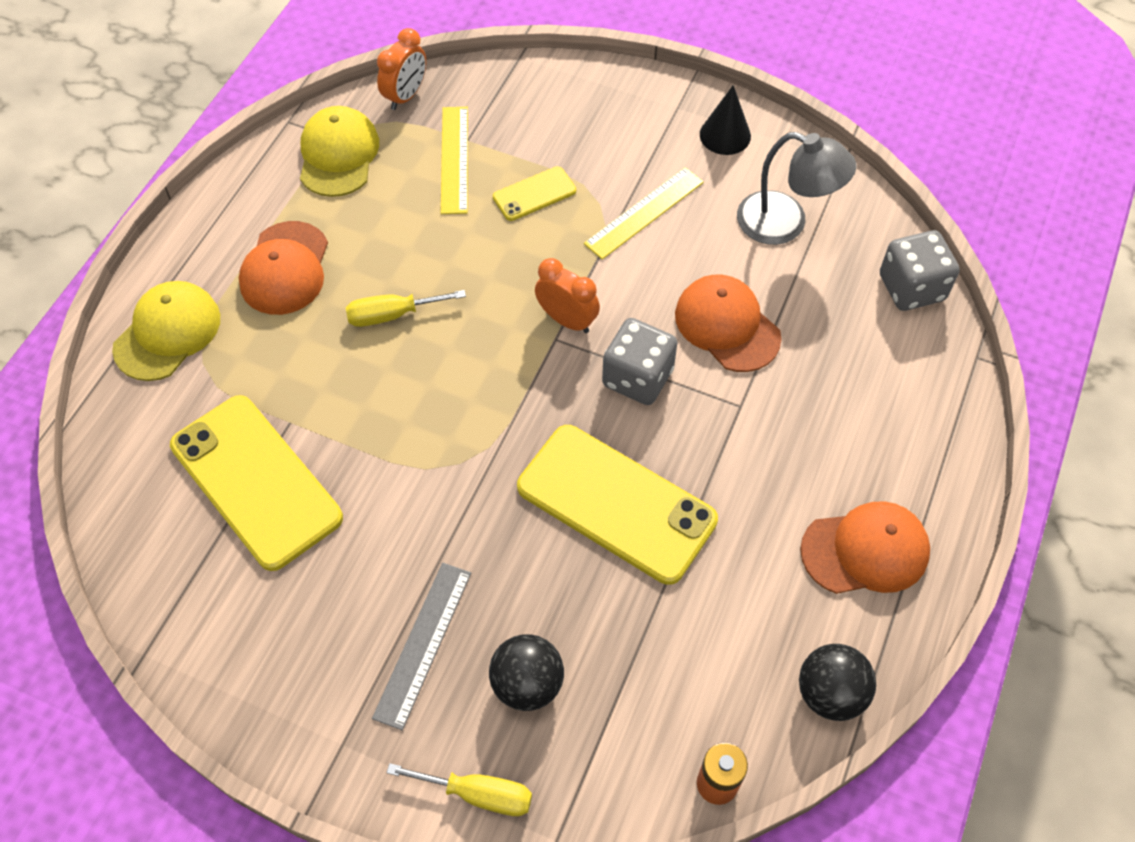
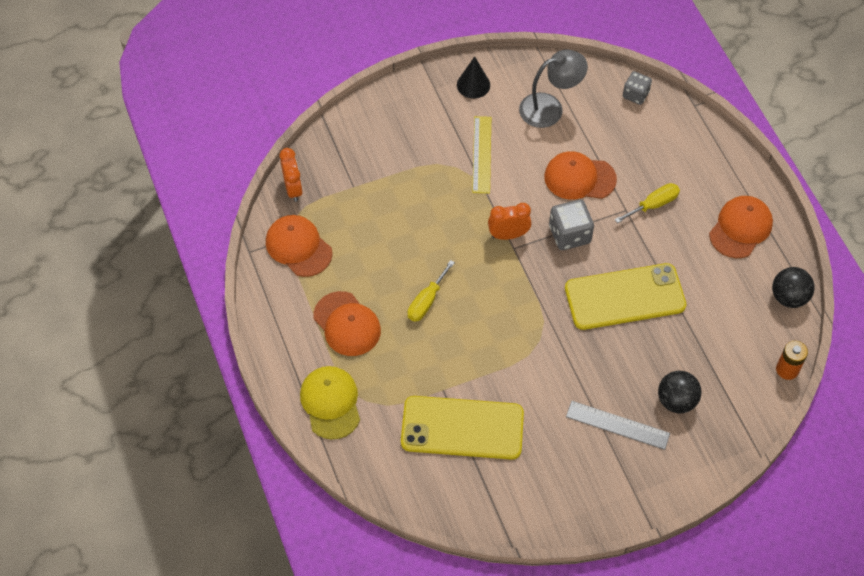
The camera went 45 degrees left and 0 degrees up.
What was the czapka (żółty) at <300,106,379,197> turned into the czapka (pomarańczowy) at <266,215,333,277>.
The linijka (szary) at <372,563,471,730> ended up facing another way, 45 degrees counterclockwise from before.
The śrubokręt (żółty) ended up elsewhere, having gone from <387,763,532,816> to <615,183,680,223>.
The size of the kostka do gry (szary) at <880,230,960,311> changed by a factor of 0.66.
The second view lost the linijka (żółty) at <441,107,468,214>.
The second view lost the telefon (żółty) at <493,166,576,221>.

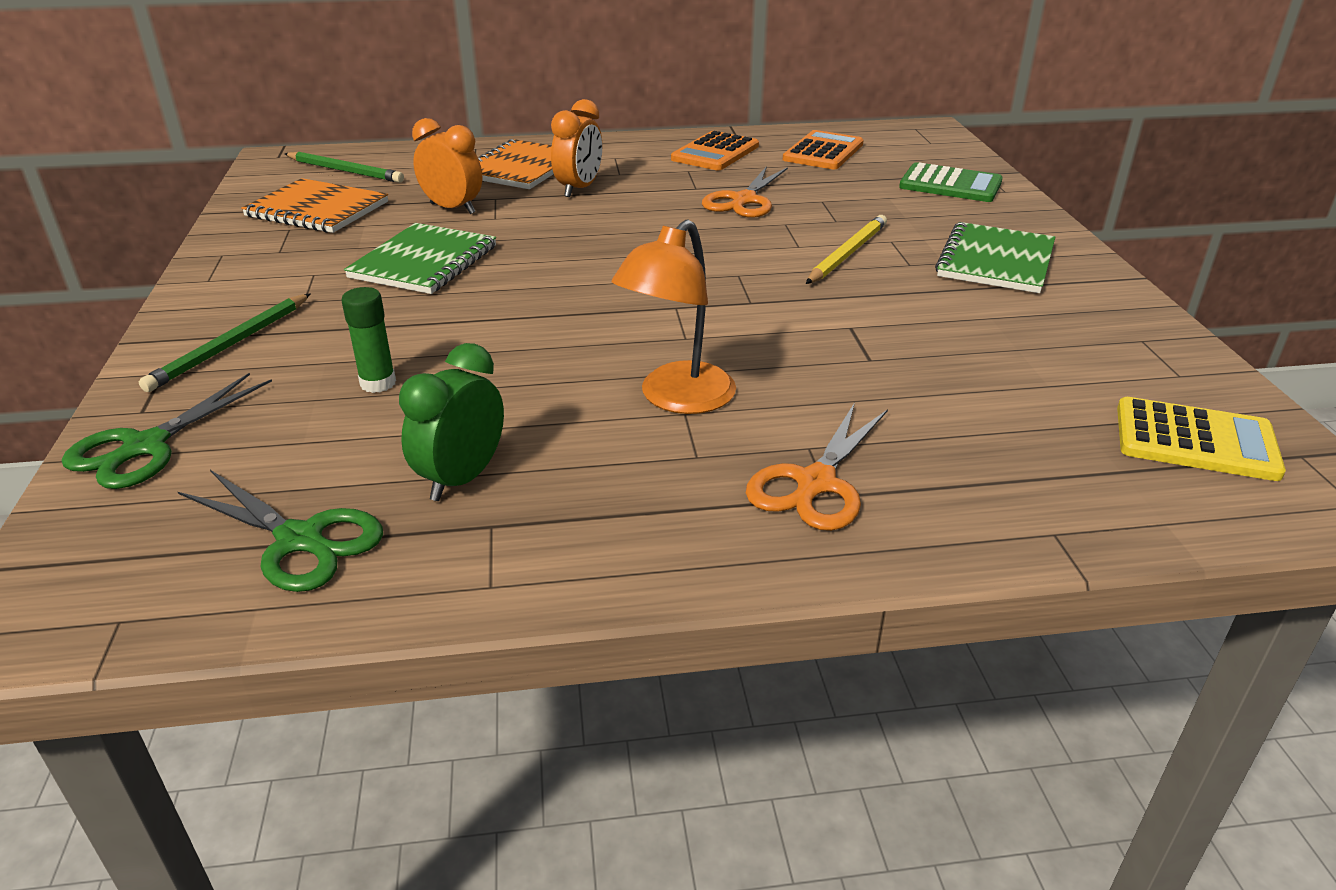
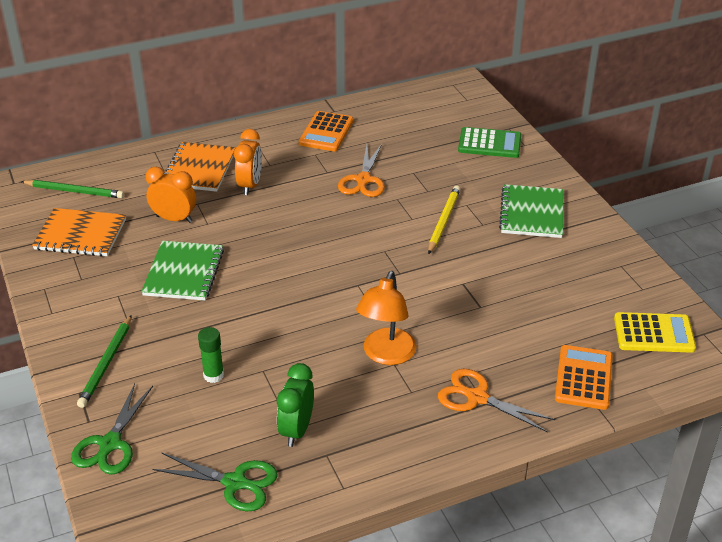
The camera went 15 degrees left and 5 degrees up.
The nożyczki (pomarańczowy) at <746,402,888,531> ended up facing another way, 105 degrees clockwise from before.
The kalkulator (pomarańczowy) ended up elsewhere, having gone from <783,130,864,169> to <555,345,613,410>.

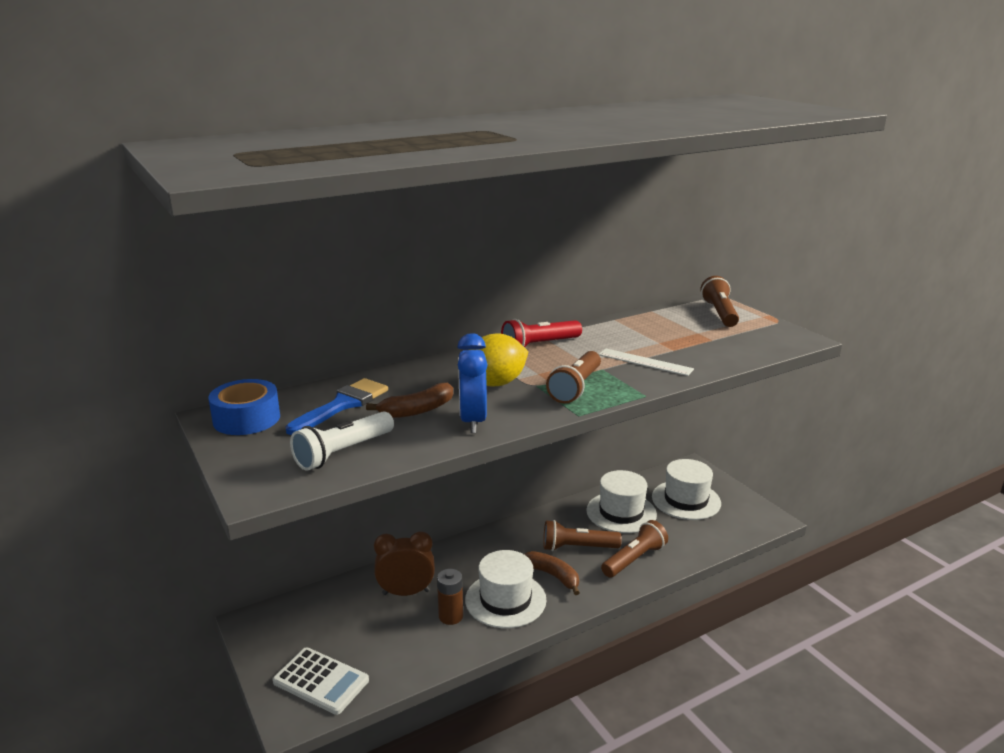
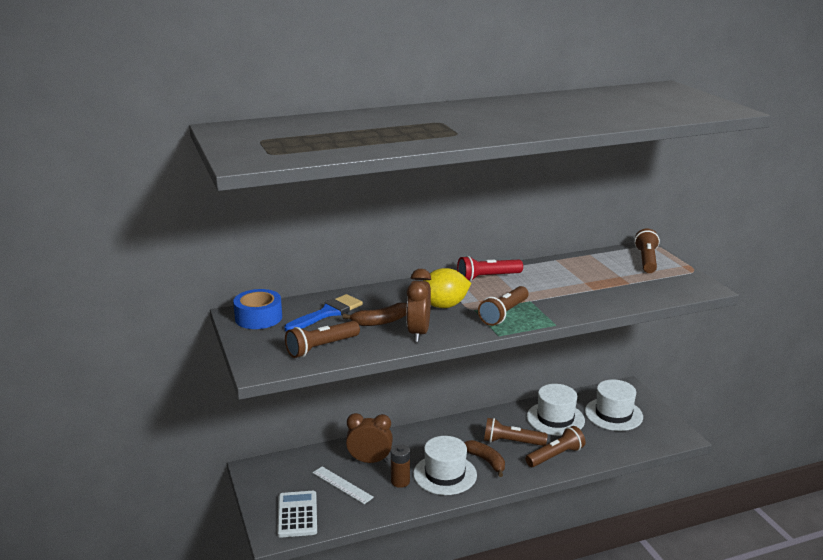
The camera went 10 degrees right and 0 degrees up.
The kalkulator (biały) at <273,647,369,715> ended up facing another way, 135 degrees counterclockwise from before.
What was the latarka (biały) at <290,411,394,471> turned into the latarka (brązowy) at <285,321,360,358>.
The linijka (biały) ended up elsewhere, having gone from <599,348,694,376> to <313,466,374,504>.
What was the budzik (niebieski) at <457,333,488,433> turned into the budzik (brązowy) at <406,269,431,342>.

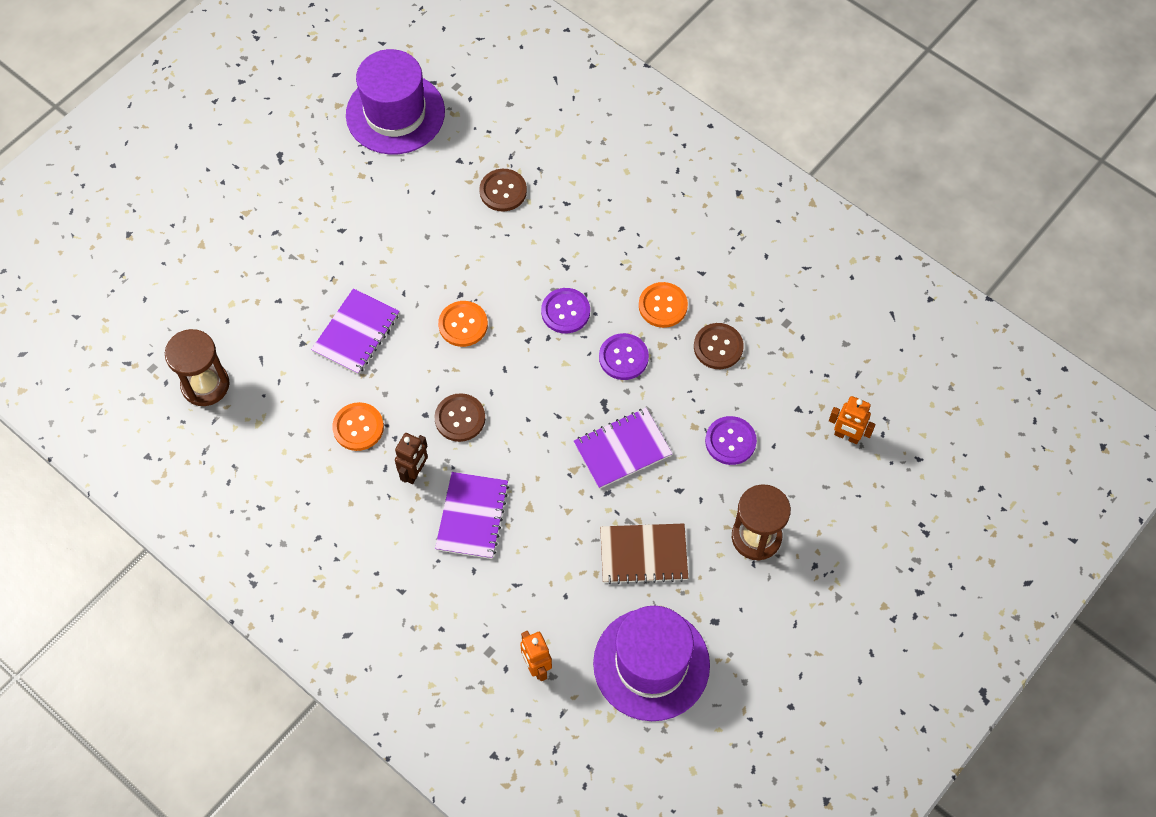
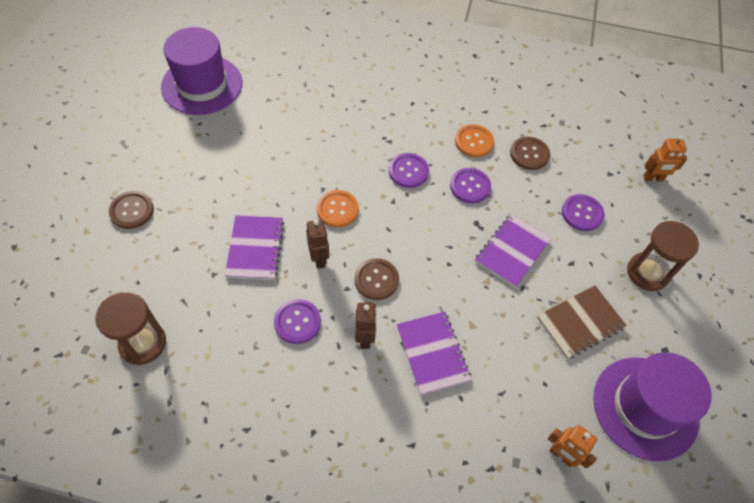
The camera went 30 degrees left and 5 degrees down.
The guzik (brązowy) ended up elsewhere, having gone from <479,169,527,211> to <109,191,154,229>.
What was the guzik (pomarańczowy) at <332,402,384,451> turned into the guzik (fioletowy) at <274,299,321,344>.
The second view gained the robot (brązowy) at <306,219,329,269>.

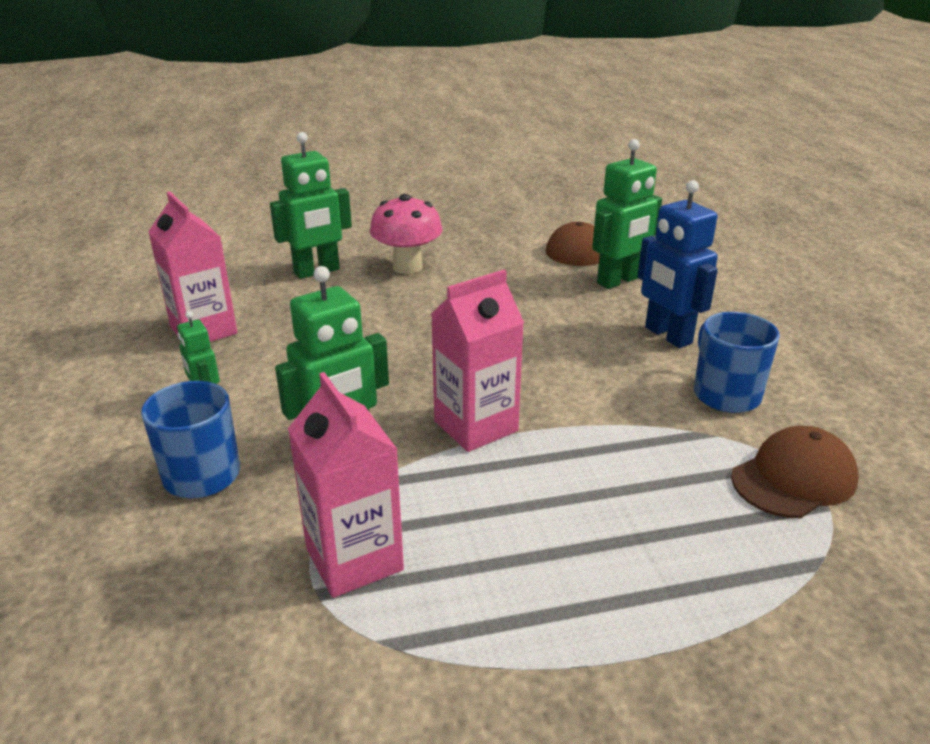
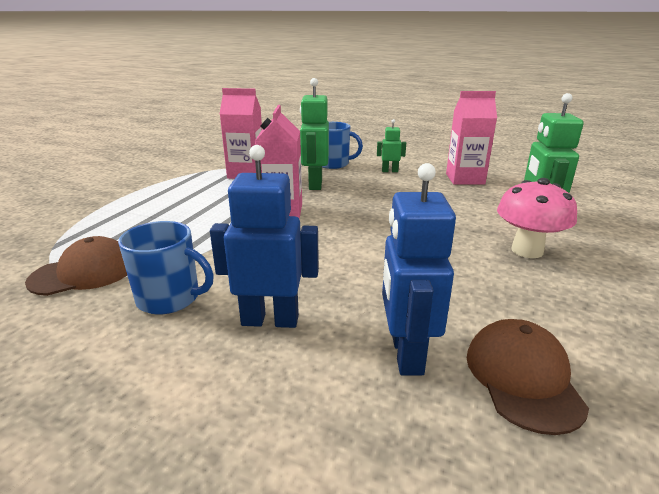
The camera went 125 degrees right and 5 degrees down.
The czapka (brązowy) at <731,426,859,518> ended up facing another way, 120 degrees counterclockwise from before.
What was the robot (zielony) at <592,139,662,289> turned into the robot (niebieski) at <382,163,456,376>.

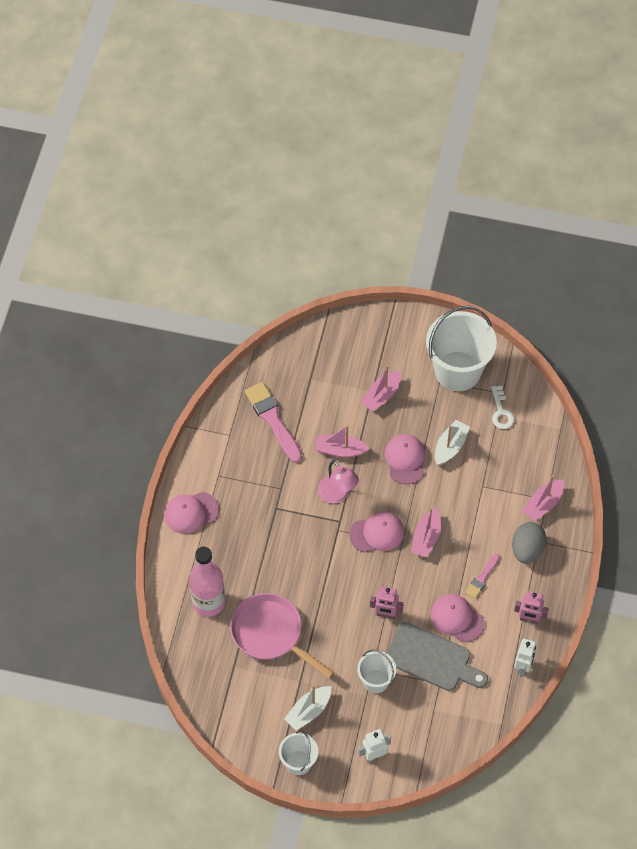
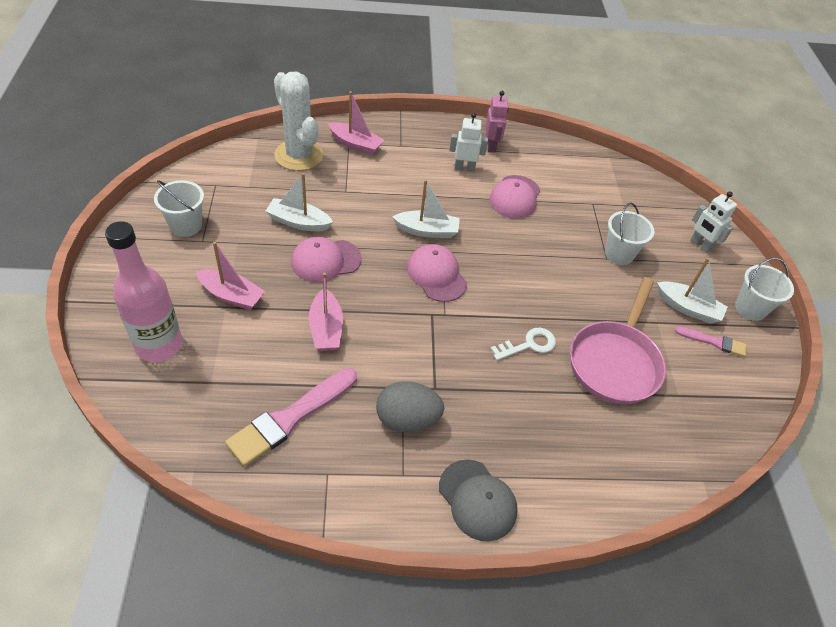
The camera went 110 degrees left and 10 degrees down.
The butelka (różowy) ended up elsewhere, having gone from <189,547,225,617> to <105,221,182,362>.
The size of the wiadro (biały) at <426,306,497,391> changed by a factor of 0.52.
The second view gained the kaktus (biały) at <274,72,323,171>.
The jajko (szary) ended up elsewhere, having gone from <512,522,547,564> to <376,381,444,432>.
What was the łódka (różowy) at <411,508,441,557> turned into the łódka (biały) at <393,180,460,238>.
What was the czapka (różowy) at <165,492,219,534> turned into the czapka (szary) at <439,459,517,542>.
The robot (biały) ended up elsewhere, having gone from <514,638,536,676> to <449,113,488,172>.
The klucz (biały) ended up elsewhere, having gone from <491,386,514,429> to <490,328,556,361>.
The pędzel (różowy) ended up elsewhere, having gone from <465,554,500,599> to <675,326,747,357>.
The second view lost the lampka (różowy) at <318,460,359,504>.
The second view lost the robot (różowy) at <370,586,404,619>.
The second view lost the deska do krojenia (szary) at <386,622,488,691>.

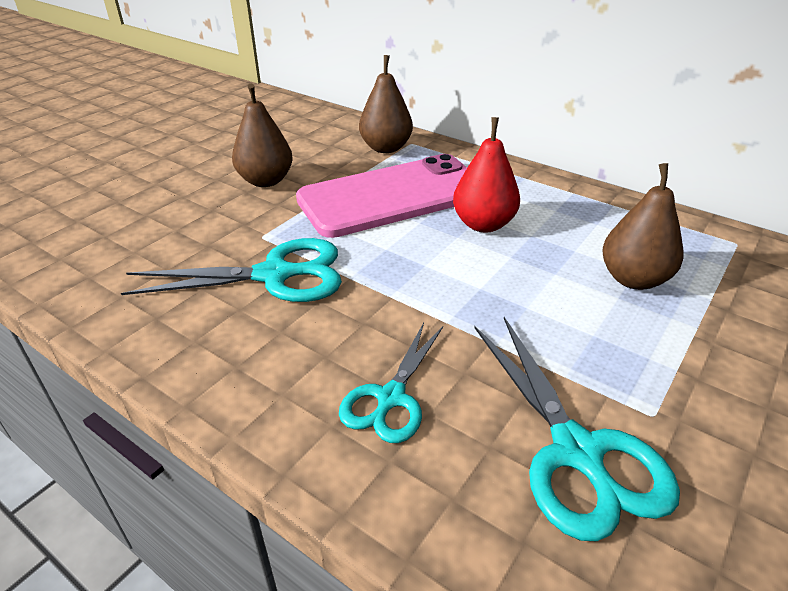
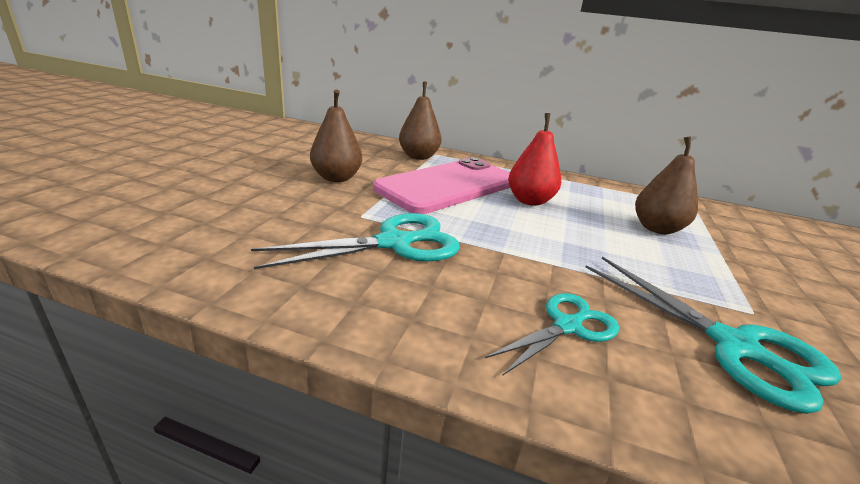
The camera went 20 degrees left and 10 degrees down.
The nożyczki (turkusowy) at <339,323,443,443> ended up facing another way, 135 degrees counterclockwise from before.

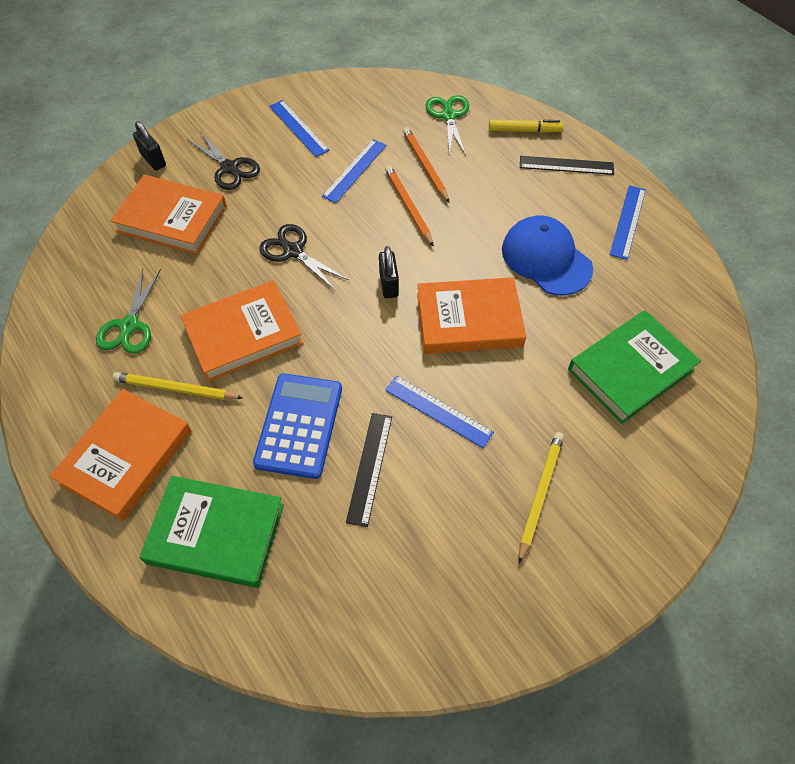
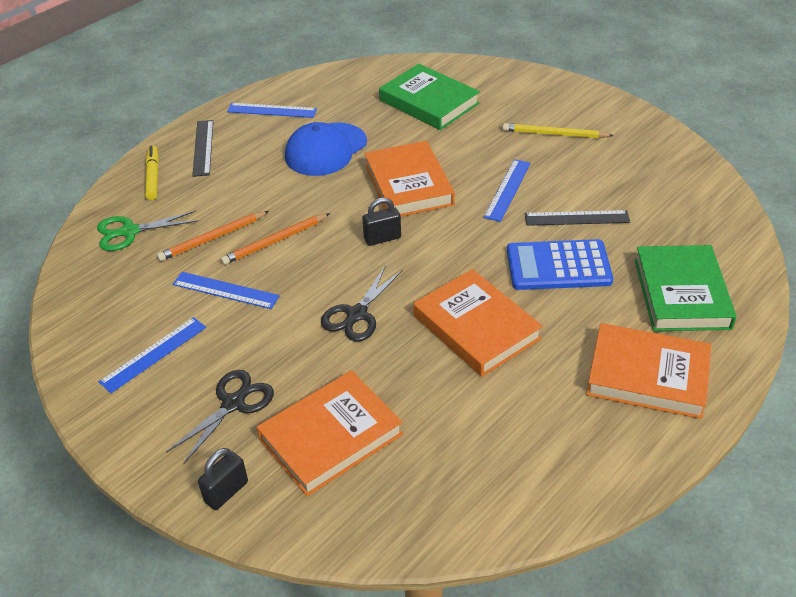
The camera went 100 degrees left and 15 degrees down.
The książka (pomarańczowy) at <111,175,227,254> ended up facing another way, 45 degrees clockwise from before.
The second view lost the nożyczki (zielony) at <96,269,161,354>.
The second view lost the ołówek (żółty) at <113,372,243,400>.

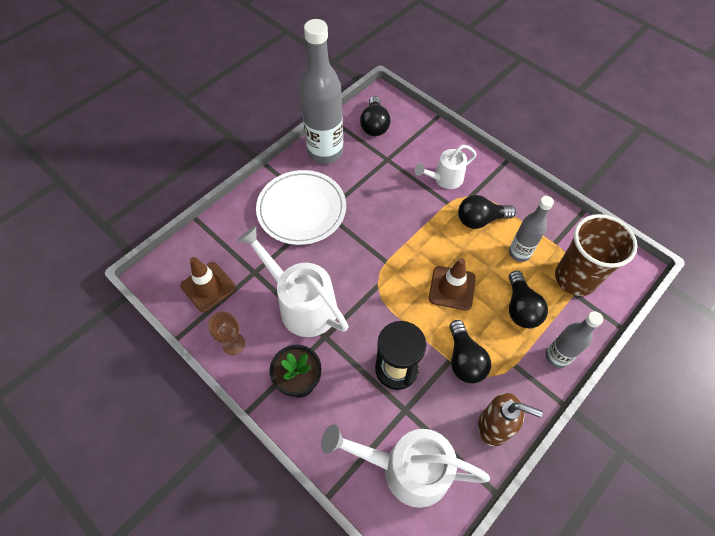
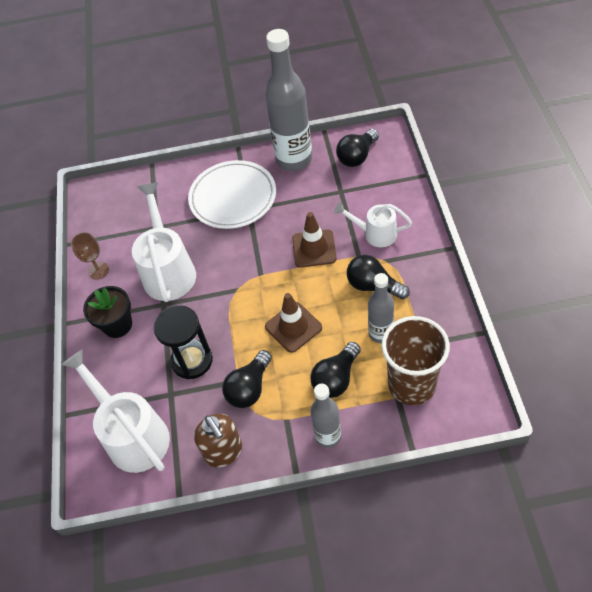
The camera went 45 degrees right and 5 degrees down.
The pachołek (brązowy) ended up elsewhere, having gone from <180,257,236,313> to <292,212,337,268>.

